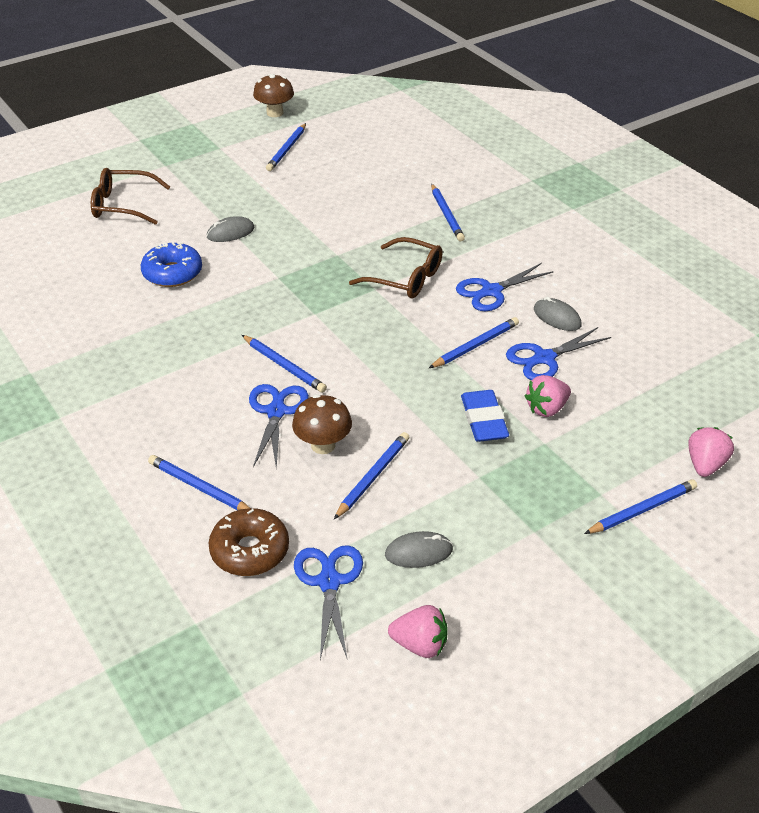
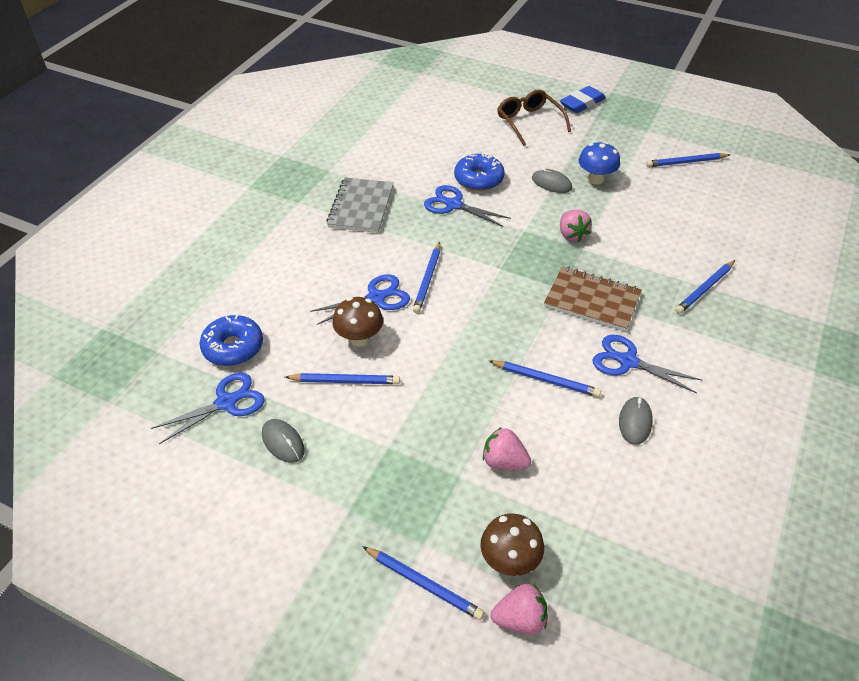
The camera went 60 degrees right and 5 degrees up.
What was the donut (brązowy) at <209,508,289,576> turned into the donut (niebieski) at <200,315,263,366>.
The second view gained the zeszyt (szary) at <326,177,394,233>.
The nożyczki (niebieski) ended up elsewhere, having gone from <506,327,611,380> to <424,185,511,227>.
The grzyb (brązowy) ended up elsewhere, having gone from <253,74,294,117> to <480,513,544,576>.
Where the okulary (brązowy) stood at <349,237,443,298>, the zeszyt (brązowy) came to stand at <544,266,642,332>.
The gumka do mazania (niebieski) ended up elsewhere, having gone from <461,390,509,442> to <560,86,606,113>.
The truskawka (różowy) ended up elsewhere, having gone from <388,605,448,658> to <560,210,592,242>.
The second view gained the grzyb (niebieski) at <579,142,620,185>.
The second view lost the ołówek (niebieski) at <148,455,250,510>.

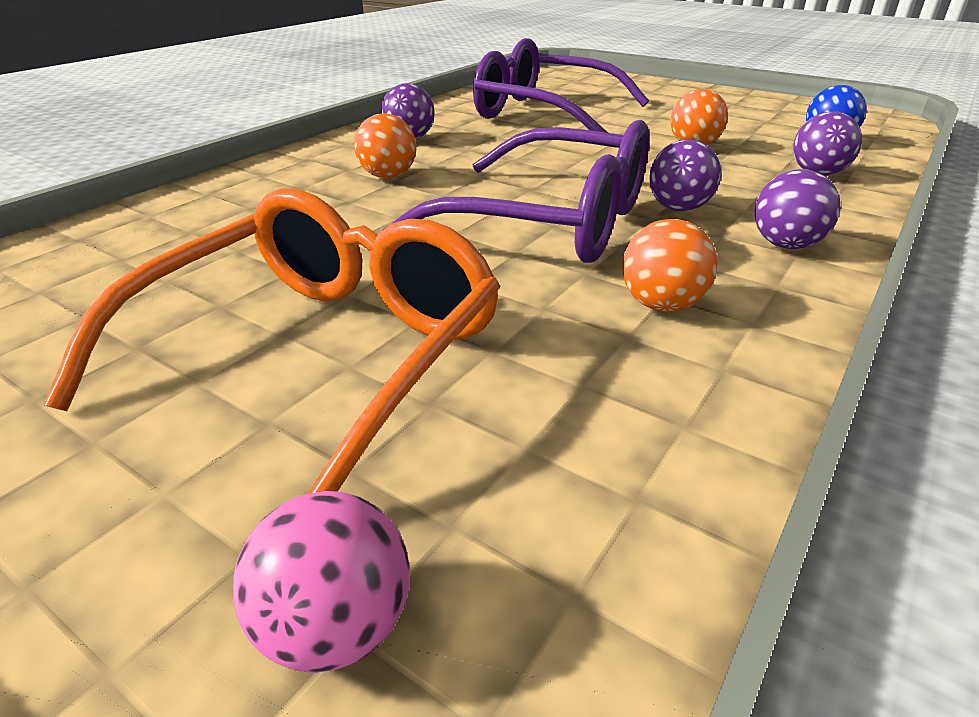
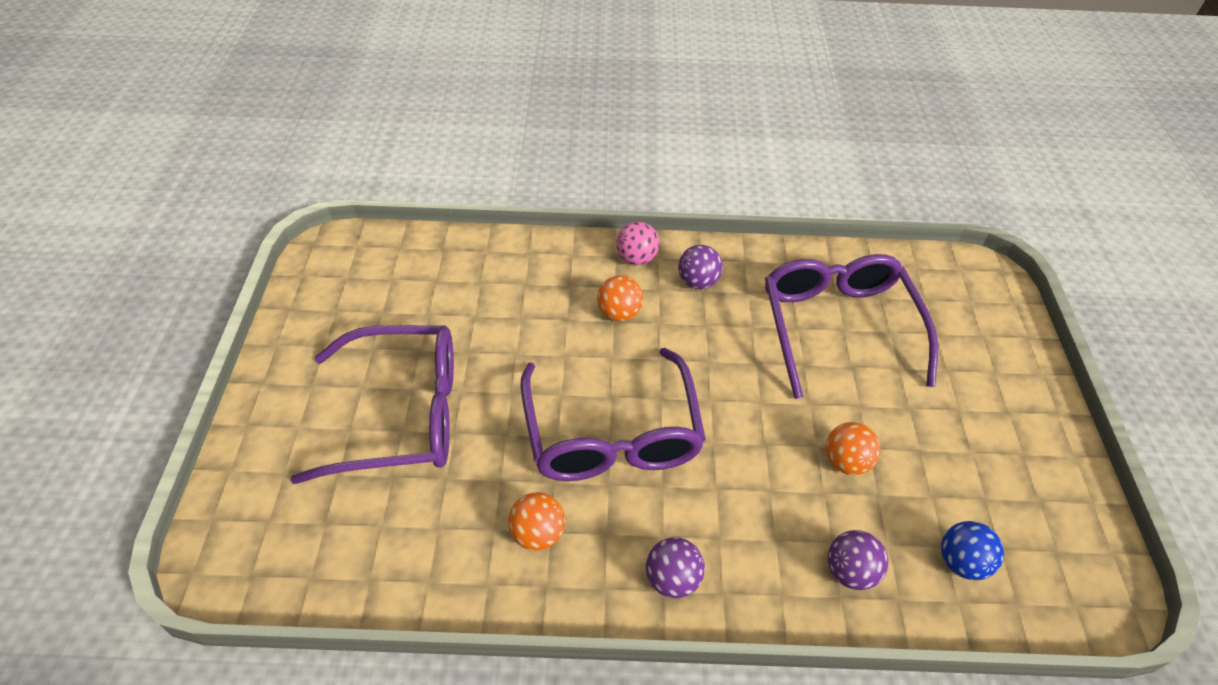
The camera went 55 degrees right and 15 degrees up.
What was the okulary (pomarańczowy) at <43,189,501,494> turned into the okulary (fioletowy) at <290,325,454,484>.
The piłka (różowy) ended up elsewhere, having gone from <233,491,410,673> to <616,222,659,265>.
The second view lost the piłka (fioletowy) at <649,140,721,211>.

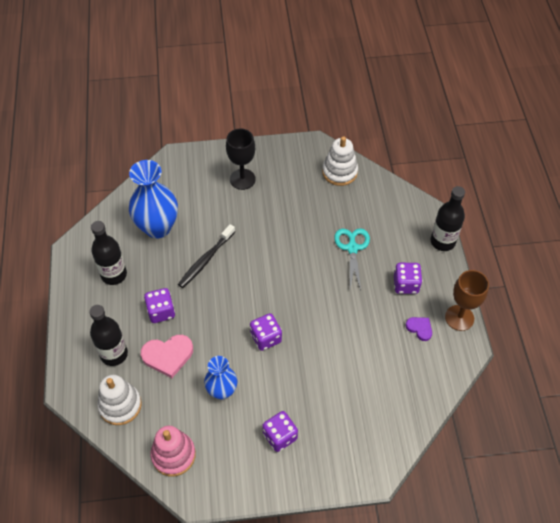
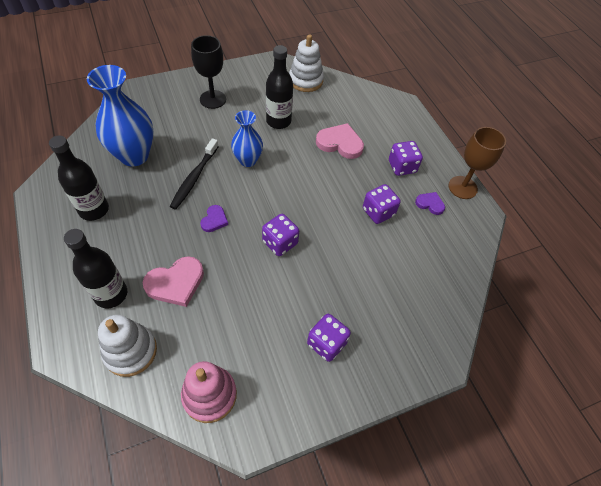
The camera went 20 degrees left and 0 degrees up.
The second view gained the serce (fioletowy) at <200,205,228,232>.
The wazon (niebieski) ended up elsewhere, having gone from <204,356,237,400> to <231,110,263,167>.
The butelka (czarny) ended up elsewhere, having gone from <431,186,465,251> to <266,45,293,129>.
Where the nożyczki (turkusowy) stood at <334,228,370,290>, the serce (różowy) came to stand at <316,123,364,159>.
The kostka do gry (fioletowy) ended up elsewhere, having gone from <144,288,175,323> to <363,184,401,224>.

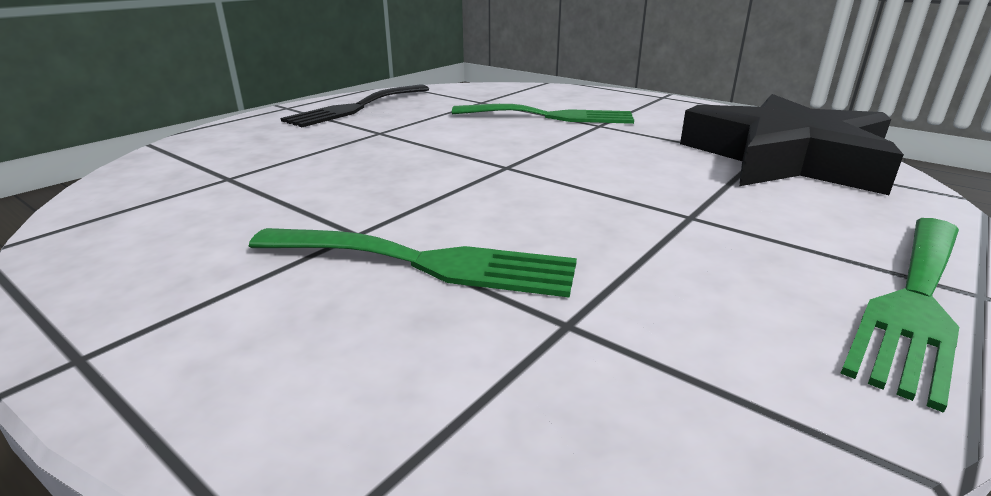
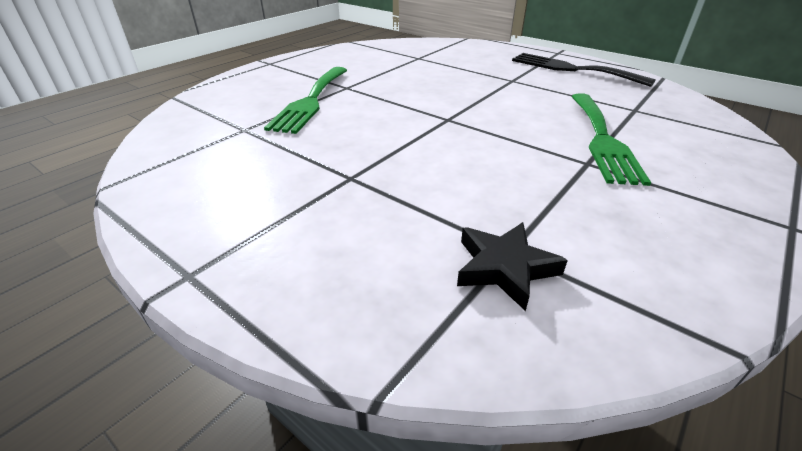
The camera went 90 degrees right and 10 degrees up.
The size of the gwiazda (czarny) at <680,94,904,195> changed by a factor of 0.43.
The second view lost the widelec (zielony) at <840,218,959,413>.

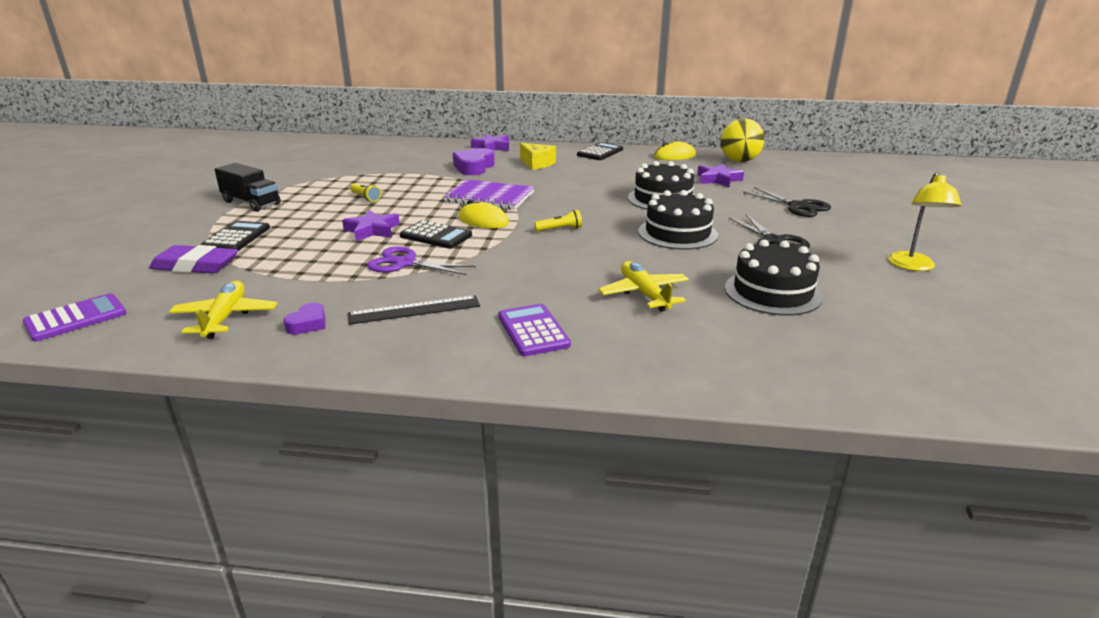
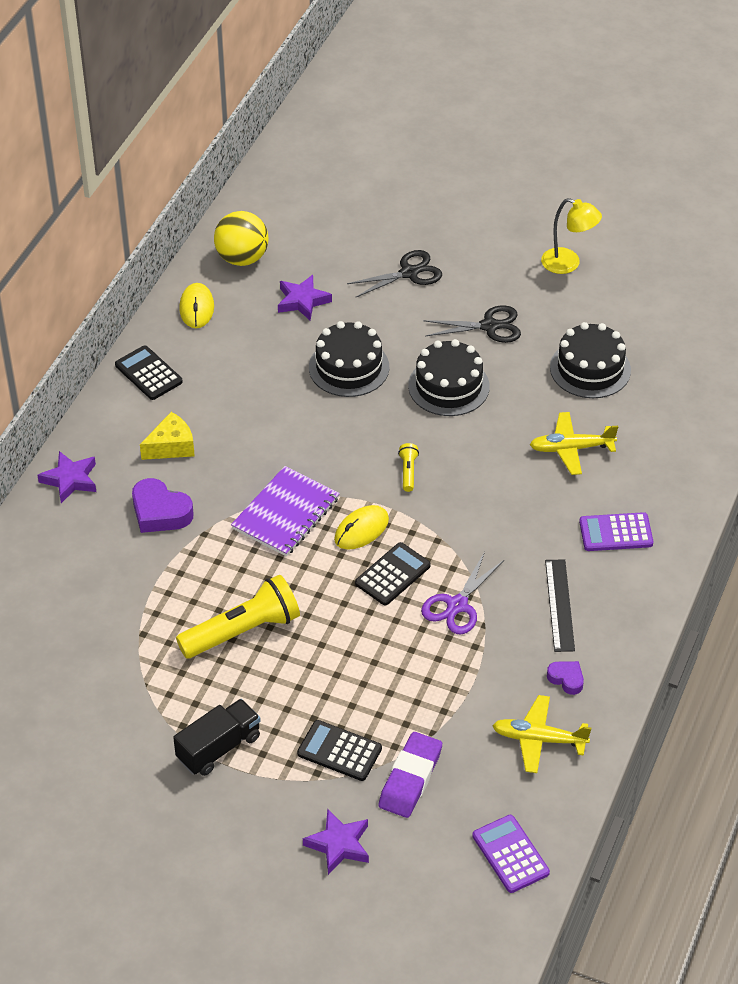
The camera went 75 degrees left and 20 degrees up.
The size of the latarka (żółty) at <350,183,381,202> changed by a factor of 2.28.
The gwiazda (fioletowy) ended up elsewhere, having gone from <342,210,400,241> to <303,809,369,875>.

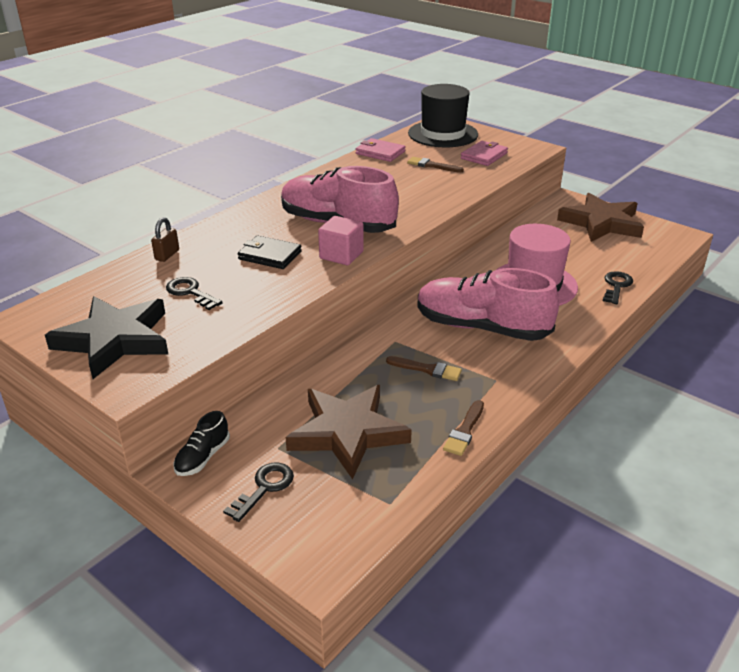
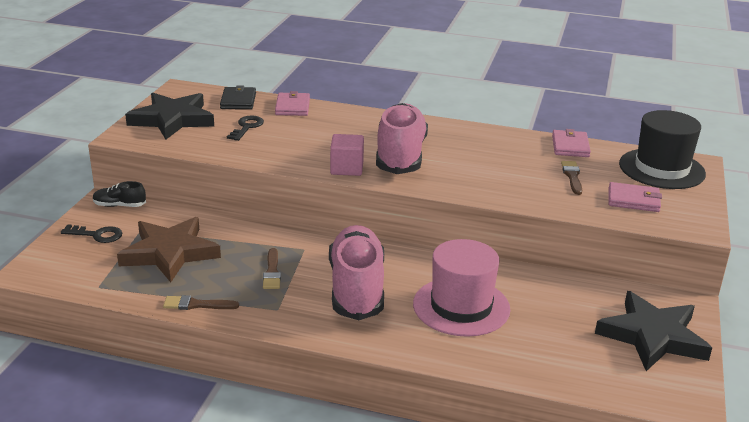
The camera went 65 degrees right and 5 degrees down.
The portfel (czarny) ended up elsewhere, having gone from <238,236,302,269> to <220,85,256,110>.
Where the kłódka (brązowy) stood at <151,217,179,262>, the portfel (różowy) came to stand at <275,91,310,116>.
What was the gwiazda (brązowy) at <557,193,644,242> turned into the gwiazda (czarny) at <595,291,712,371>.
The second view lost the klucz (czarny) at <603,271,633,304>.

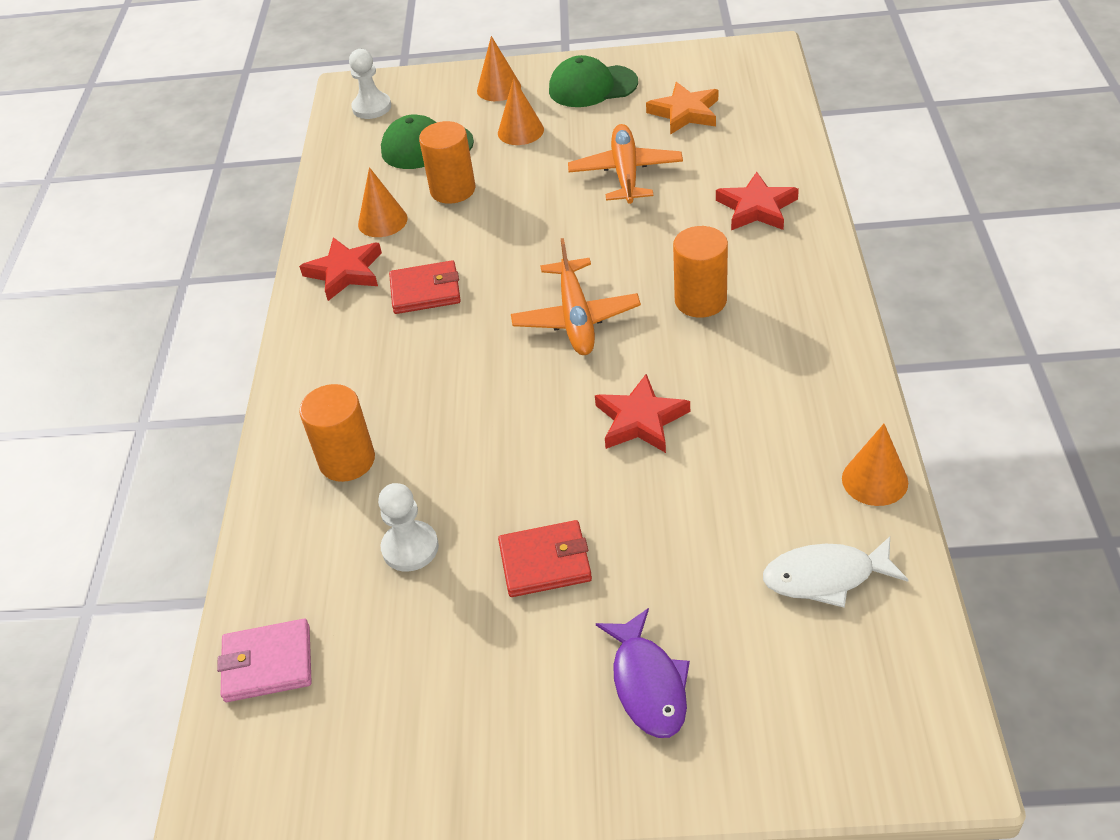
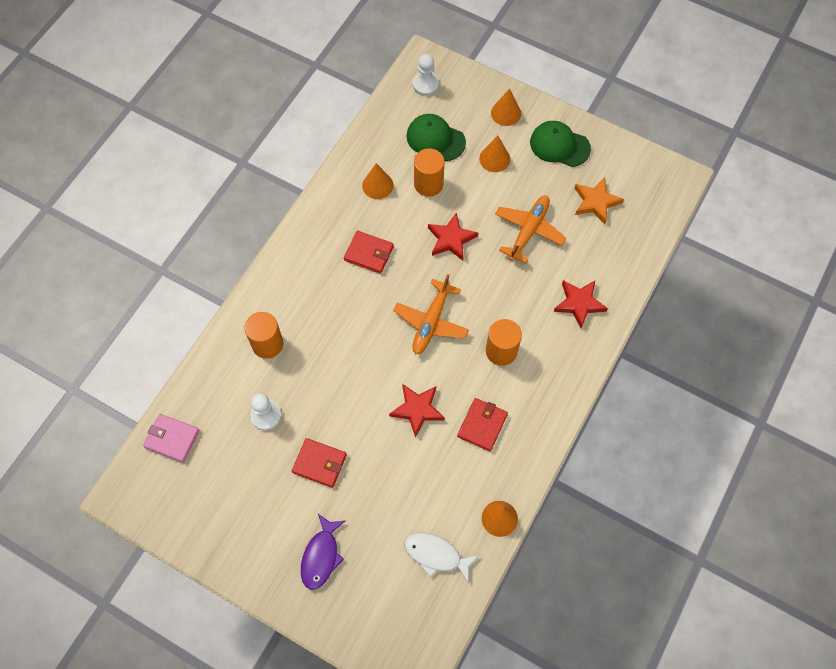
The camera went 25 degrees right and 20 degrees up.
The gwiazda (czerwony) ended up elsewhere, having gone from <299,237,382,301> to <428,213,478,261>.
The second view gained the portfel (czerwony) at <457,398,508,451>.

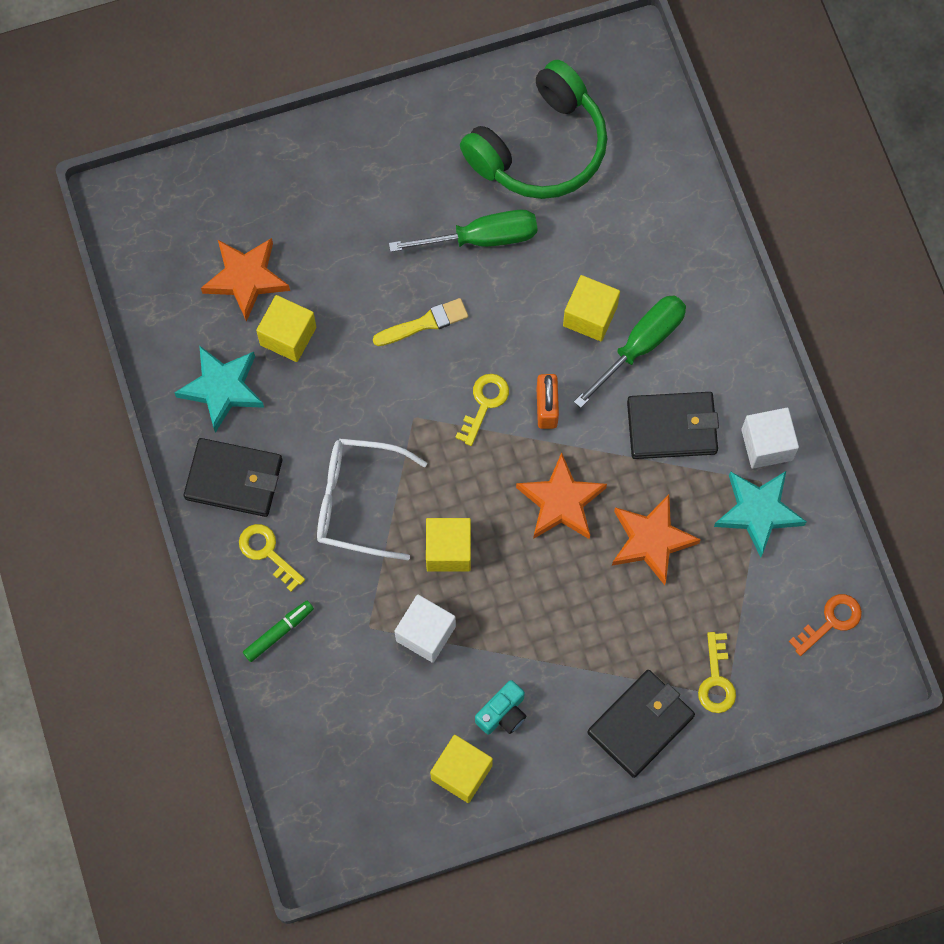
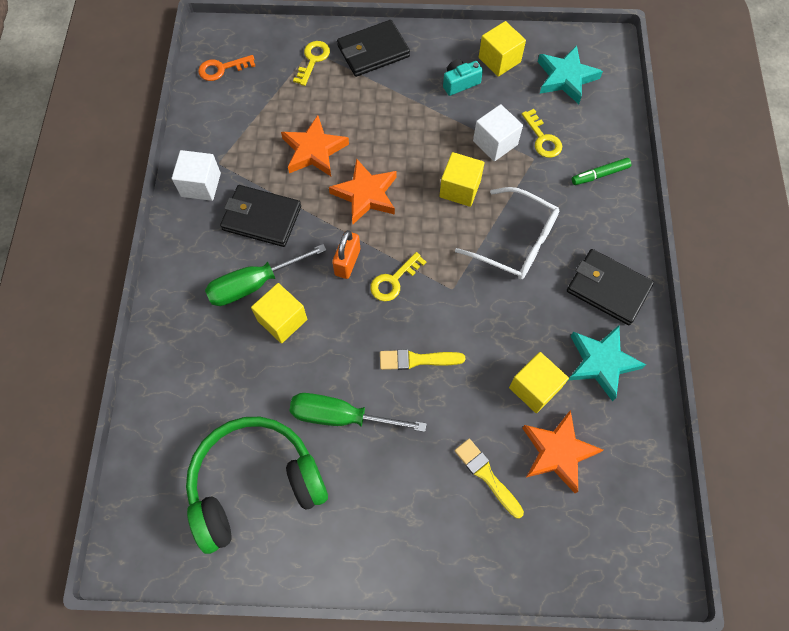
The camera went 160 degrees left and 5 degrees down.
The second view gained the pędzel (żółty) at <455,439,524,518>.
The klucz (żółty) ended up elsewhere, having gone from <239,524,305,592> to <522,109,562,158>.
The gwiazda (turkusowy) ended up elsewhere, having gone from <714,471,807,558> to <538,45,603,104>.

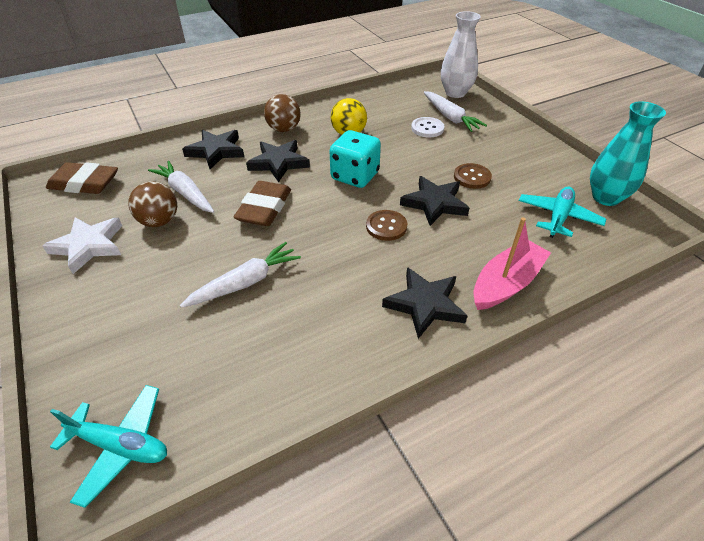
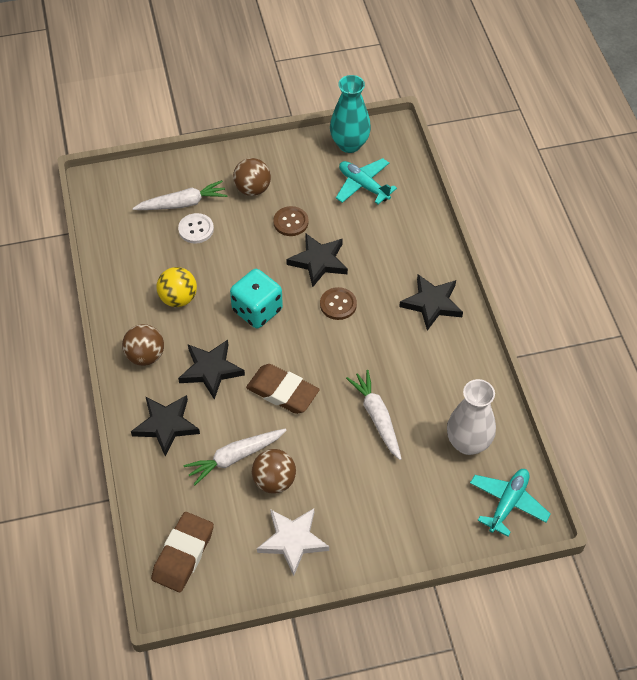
The camera went 75 degrees left and 10 degrees up.
The second view gained the piłka (brązowy) at <233,158,271,196>.
The wazon (biały) ended up elsewhere, having gone from <441,11,481,98> to <447,379,496,455>.
The second view lost the łódka (różowy) at <474,217,551,310>.

